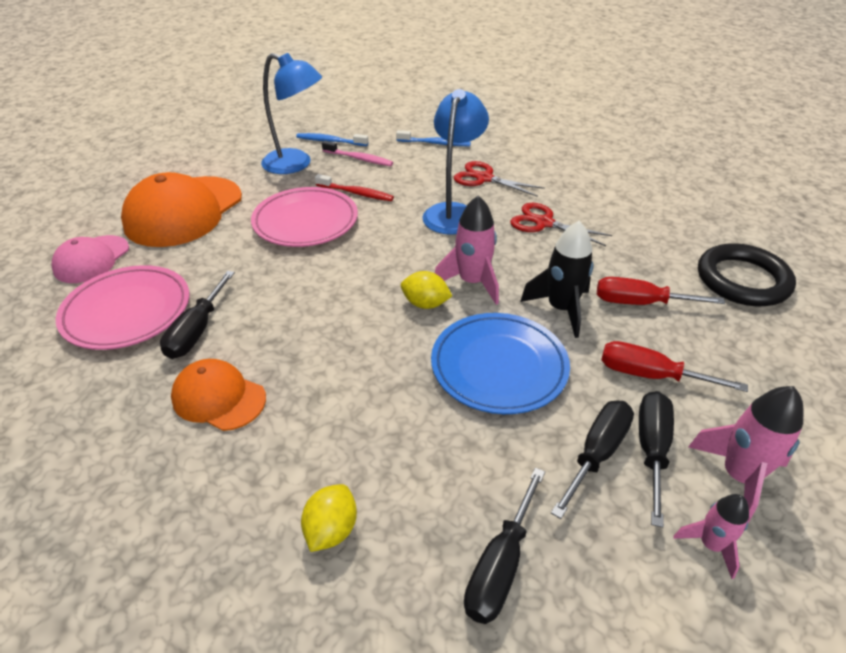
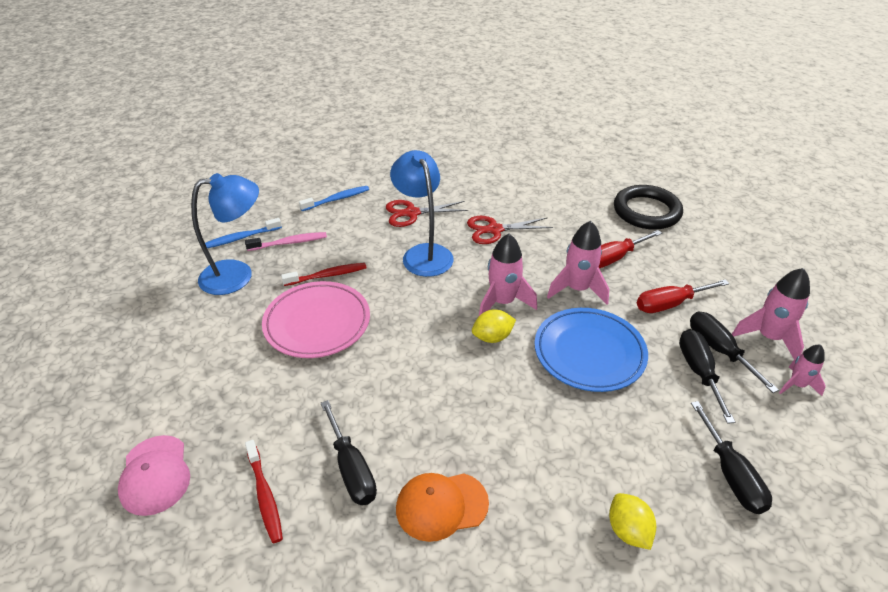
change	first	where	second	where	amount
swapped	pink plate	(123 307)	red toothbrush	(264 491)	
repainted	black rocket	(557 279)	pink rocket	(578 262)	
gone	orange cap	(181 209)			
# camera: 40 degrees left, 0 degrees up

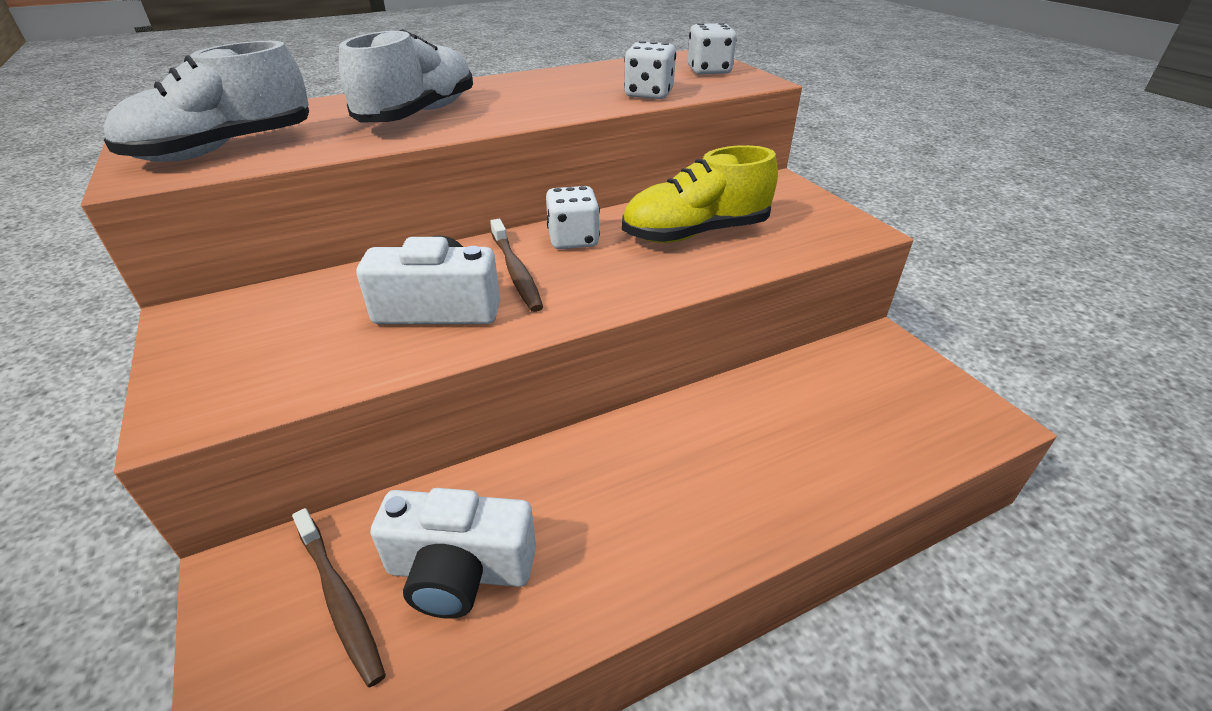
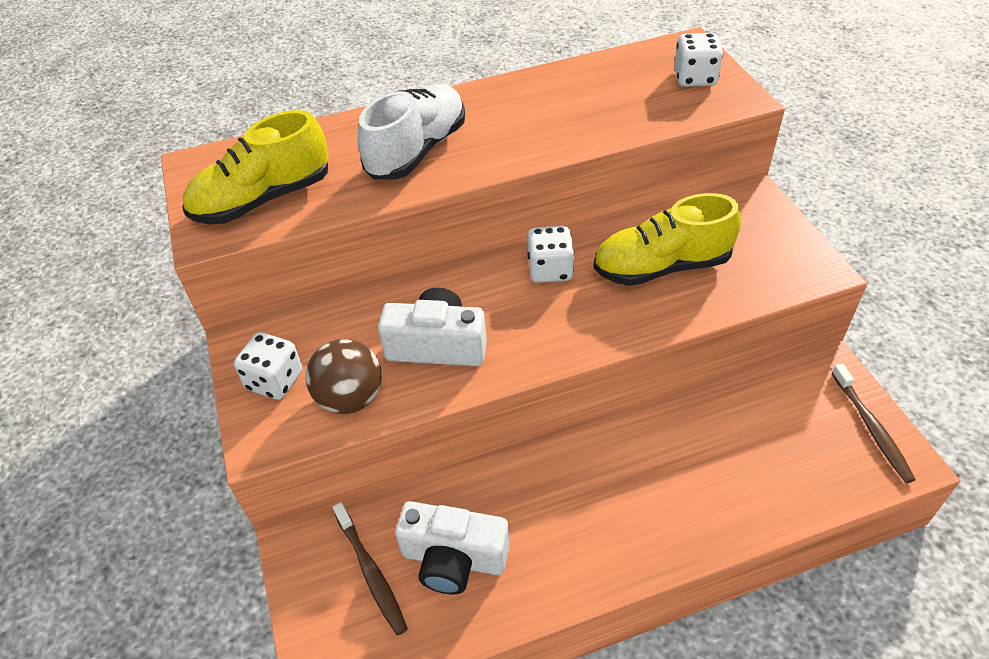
change	first	where	second	where	amount
repainted	white shoe	(206 101)	yellow shoe	(255 167)	
shifted	white dice	(650 70)		(268 366)	
new			brown ball	(344 376)	
shifted	brown toothbrush	(516 265)		(874 423)	
# camera: 10 degrees right, 10 degrees up

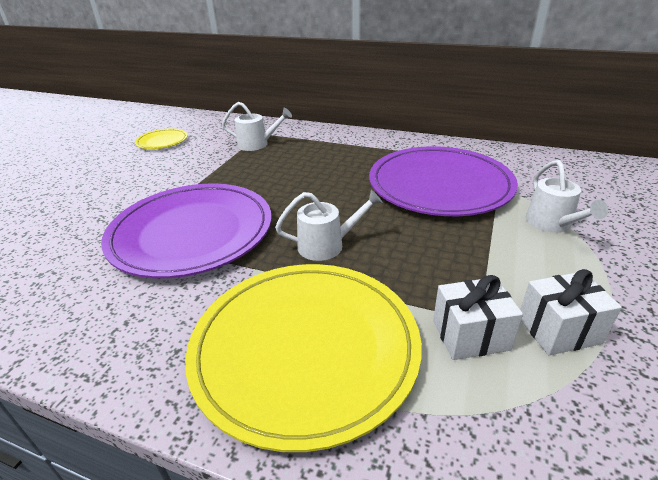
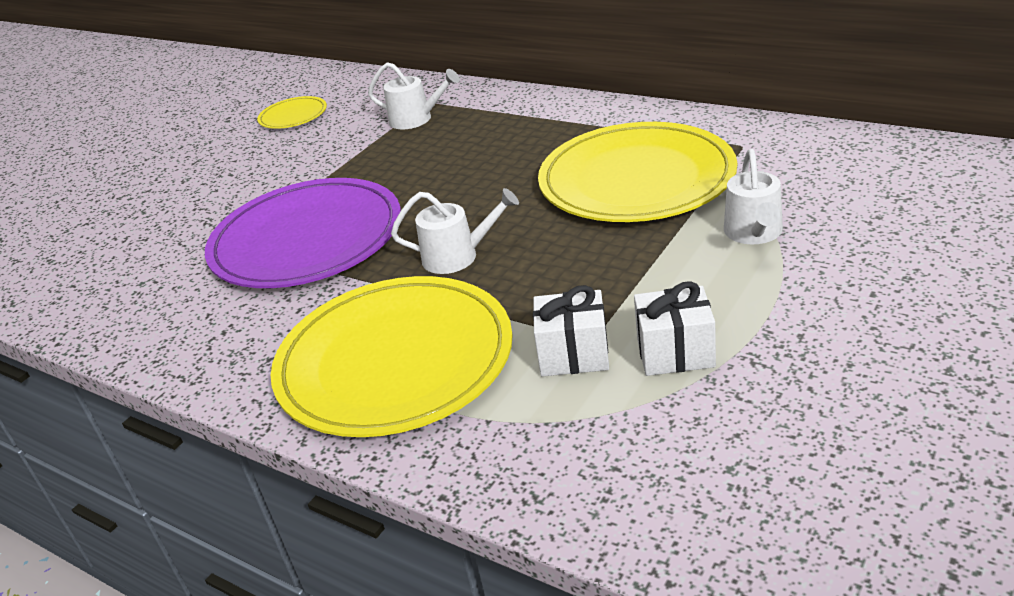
change	first	where	second	where	amount
repainted	purple plate	(443 181)	yellow plate	(637 172)	
# camera: 15 degrees right, 0 degrees up

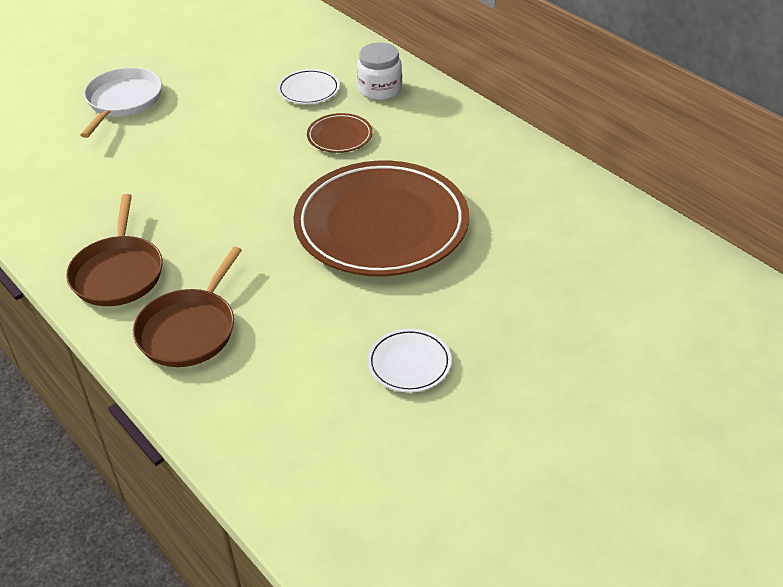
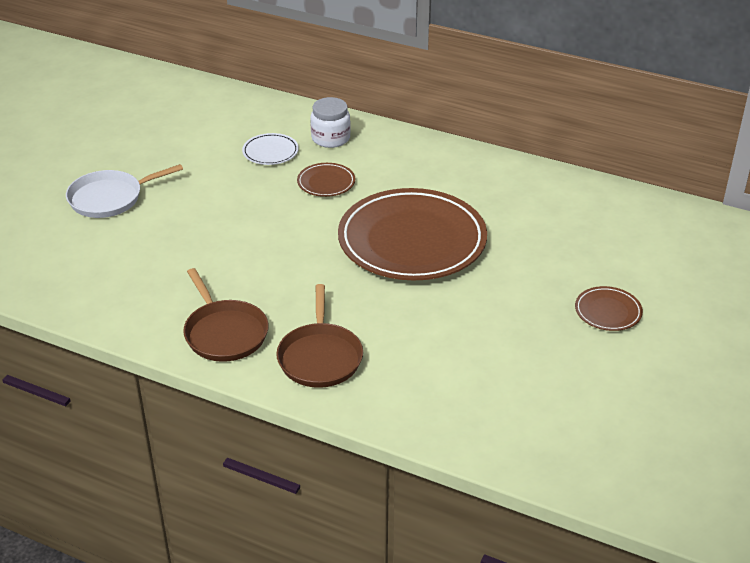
change	first	where	second	where	amount
rotated	white pan	(121 103)		(124 191)	105 degrees counterclockwise
new			brown plate	(609 308)	
gone	white plate	(409 360)			
# camera: 25 degrees left, 5 degrees down

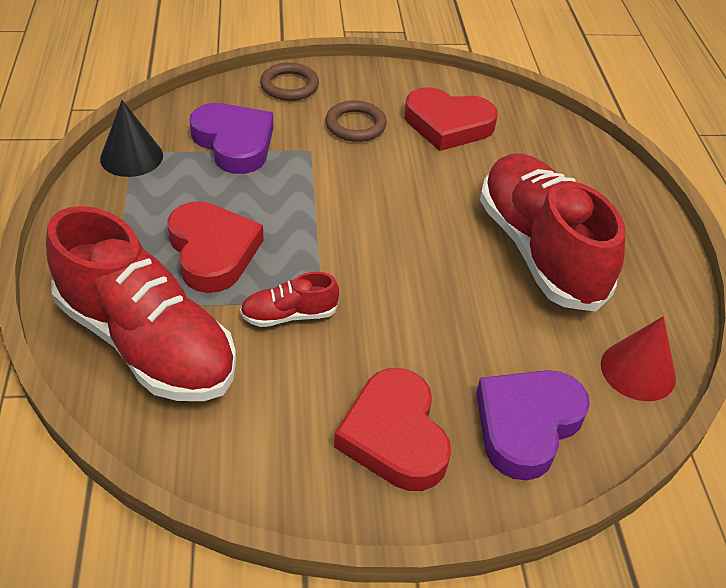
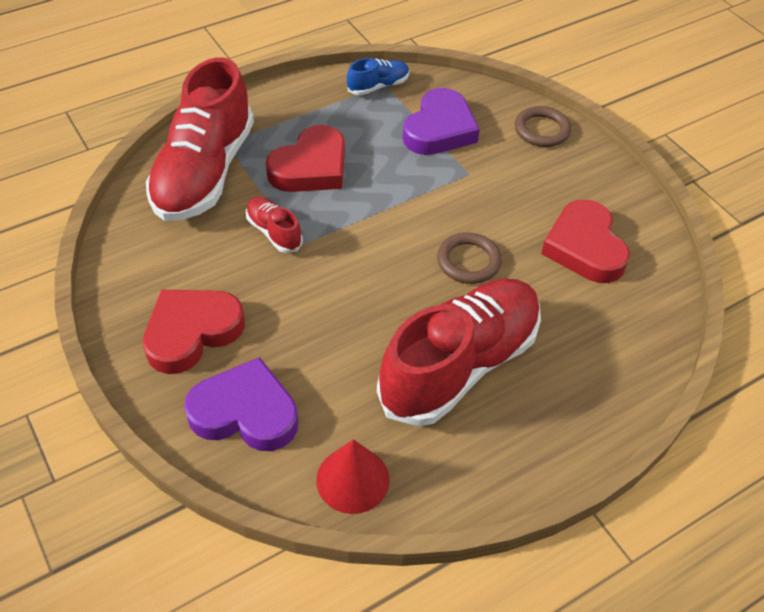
change	first	where	second	where	amount
swapped	black cone	(131 138)	blue shoe	(378 76)	
shifted	brown ring	(356 121)		(469 258)	
# camera: 65 degrees right, 5 degrees up

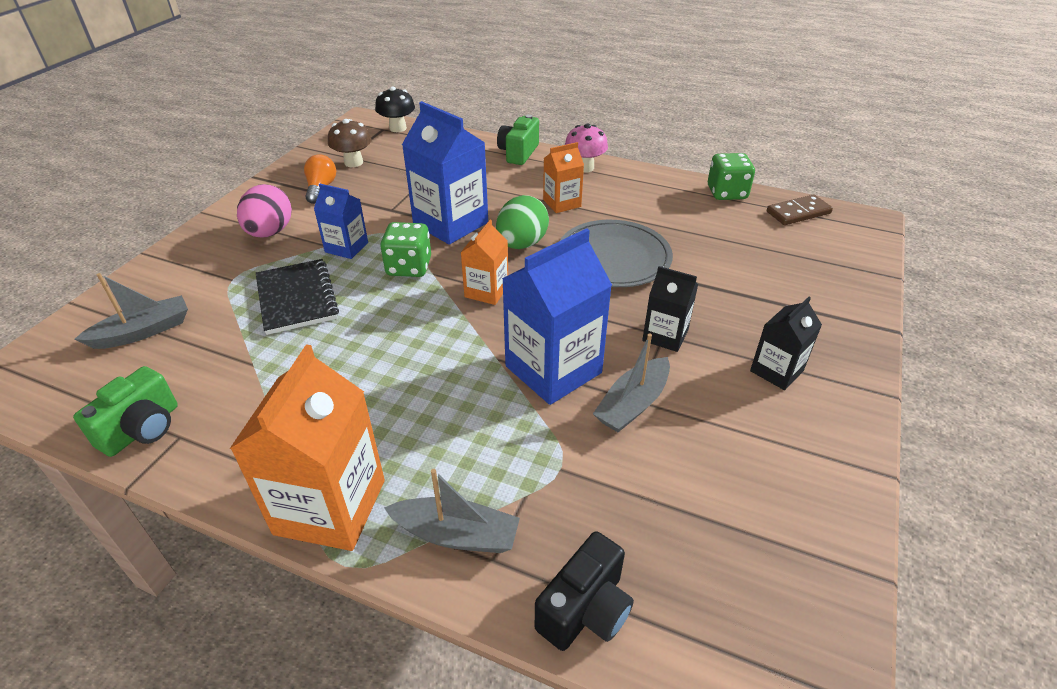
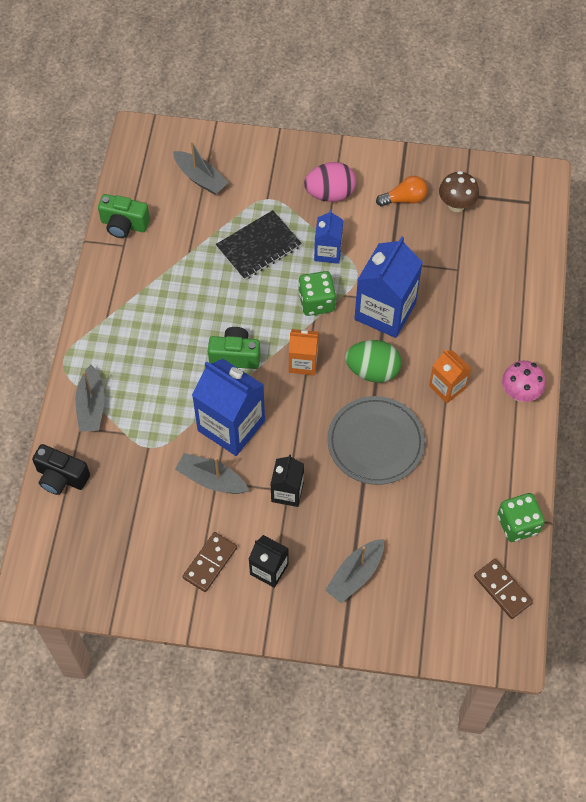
change	first	where	second	where	amount
new			brown domino	(210 562)	
shifted	green camera	(518 139)		(234 348)	
new			grey boat	(354 571)	
gone	orange carton	(307 447)			
gone	black mushroom	(395 109)			
# camera: 75 degrees right, 20 degrees up

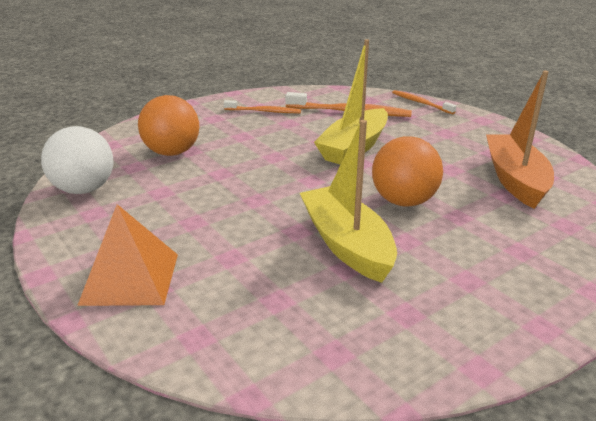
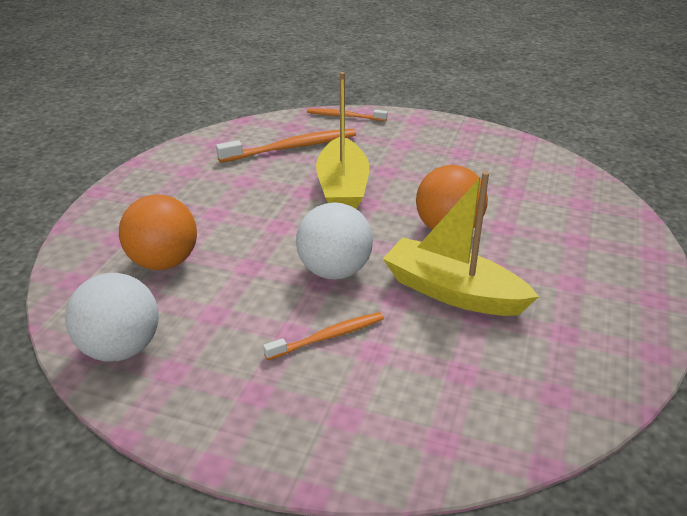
change	first	where	second	where	amount
shifted	orange toothbrush	(262 106)		(323 336)	
new			white ball	(334 241)	
gone	orange pyramid	(127 255)			
gone	orange boat	(520 140)			
# camera: 35 degrees left, 5 degrees up

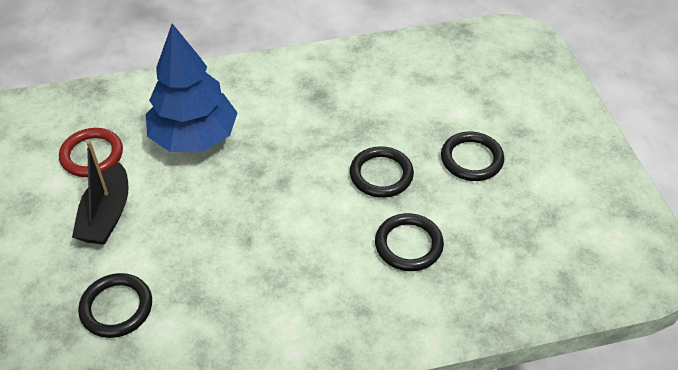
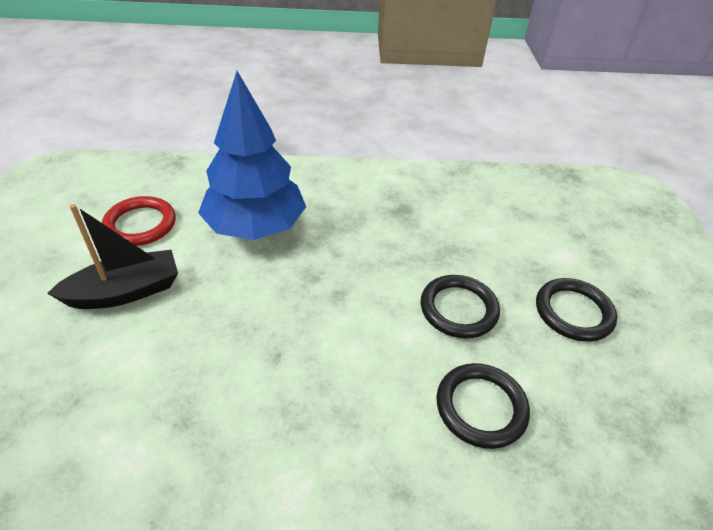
change	first	where	second	where	amount
rotated	black boat	(100 193)		(112 256)	135 degrees counterclockwise
gone	black ring	(115 305)			
# camera: 10 degrees right, 5 degrees down

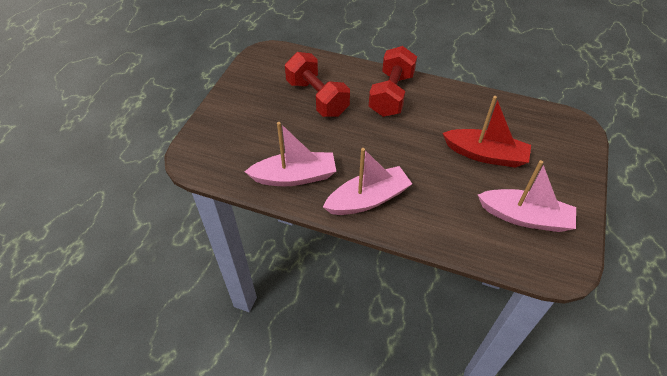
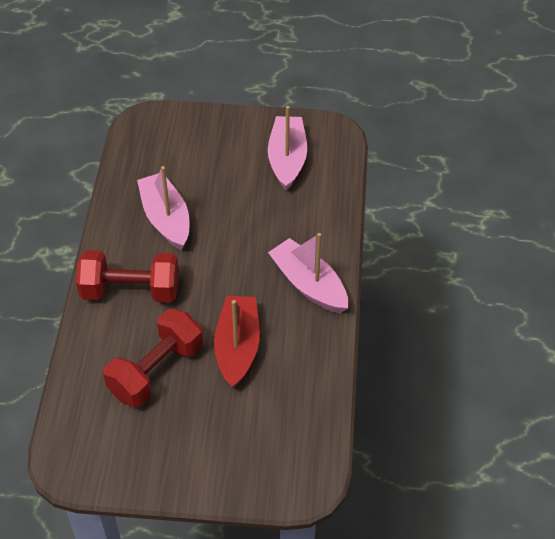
change	first	where	second	where	amount
shifted	pink boat	(290 154)		(163 208)	
shifted	red boat	(487 132)		(237 342)	
# camera: 105 degrees left, 0 degrees up

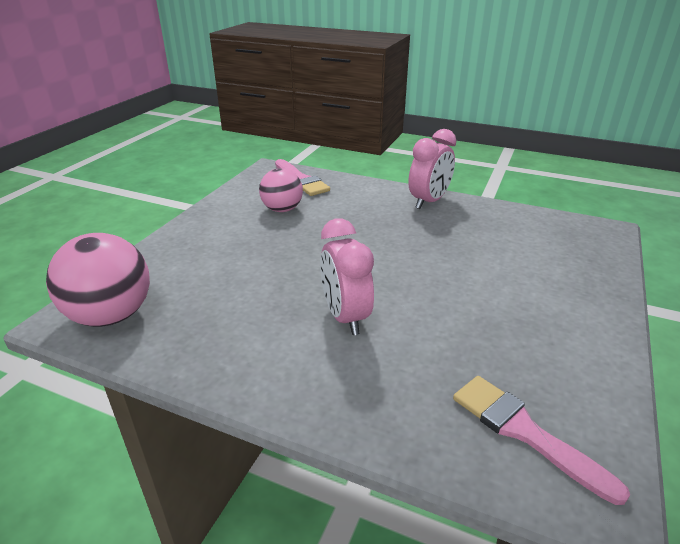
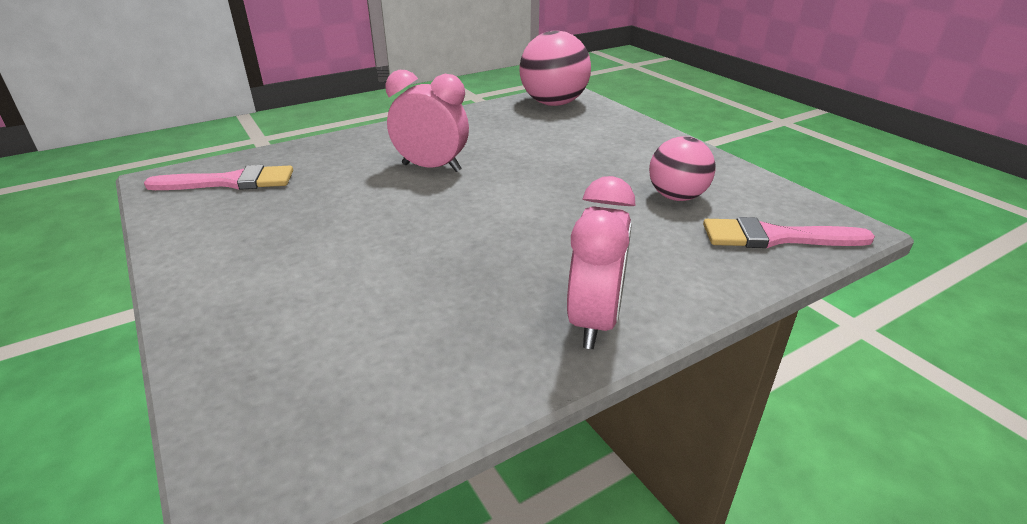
change	first	where	second	where	amount
rotated	pink clock	(432 169)		(601 262)	150 degrees counterclockwise
# camera: 125 degrees right, 0 degrees up

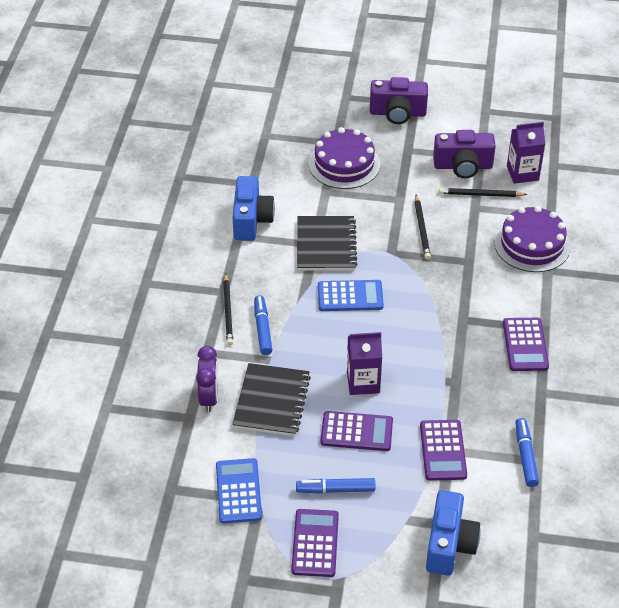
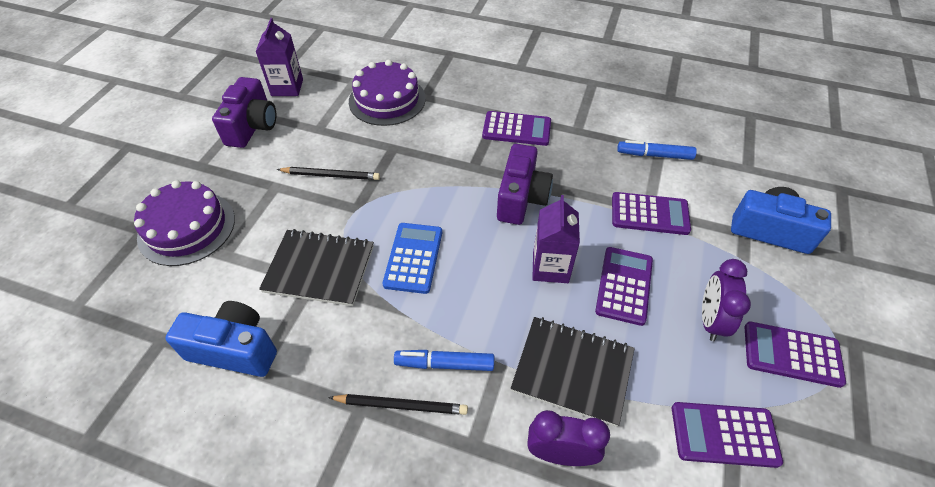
change	first	where	second	where	amount
shifted	purple camera	(399 100)		(525 184)	
repainted	blue calculator	(239 491)	purple calculator	(727 435)	
swapped	blue marker	(336 486)	purple clock	(726 300)	
gone	black pencil	(483 192)			
# camera: 80 degrees left, 5 degrees up

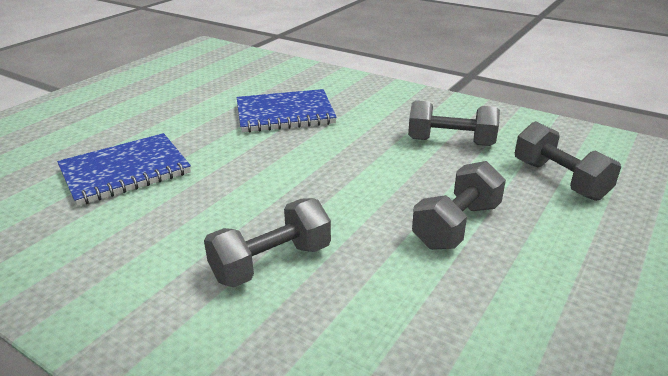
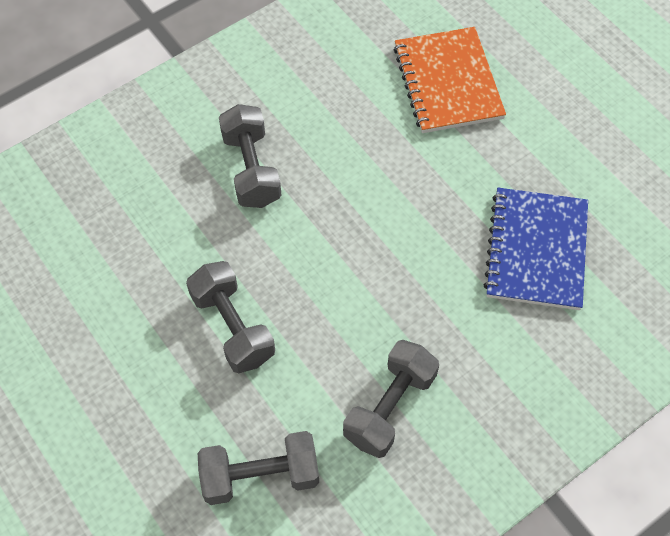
change	first	where	second	where	amount
repainted	blue notebook	(124 169)	orange notebook	(450 80)	
# camera: 110 degrees right, 30 degrees up

